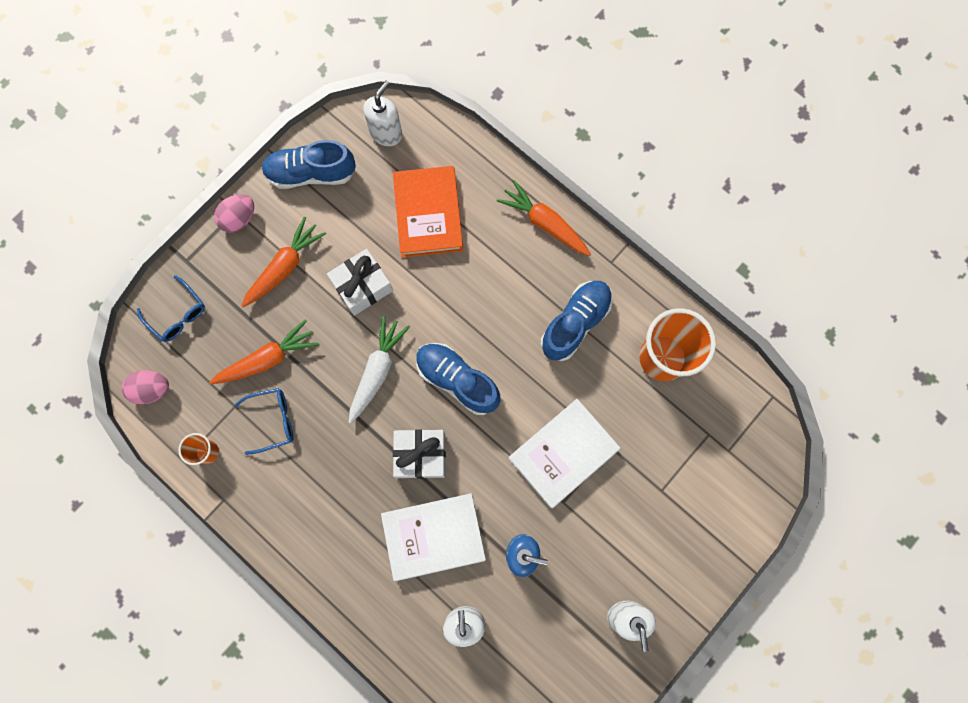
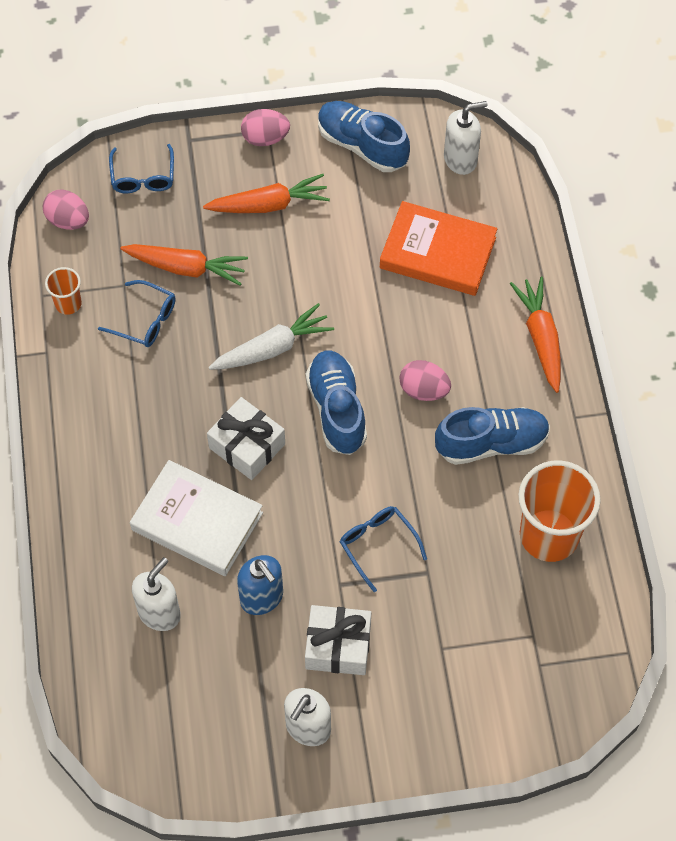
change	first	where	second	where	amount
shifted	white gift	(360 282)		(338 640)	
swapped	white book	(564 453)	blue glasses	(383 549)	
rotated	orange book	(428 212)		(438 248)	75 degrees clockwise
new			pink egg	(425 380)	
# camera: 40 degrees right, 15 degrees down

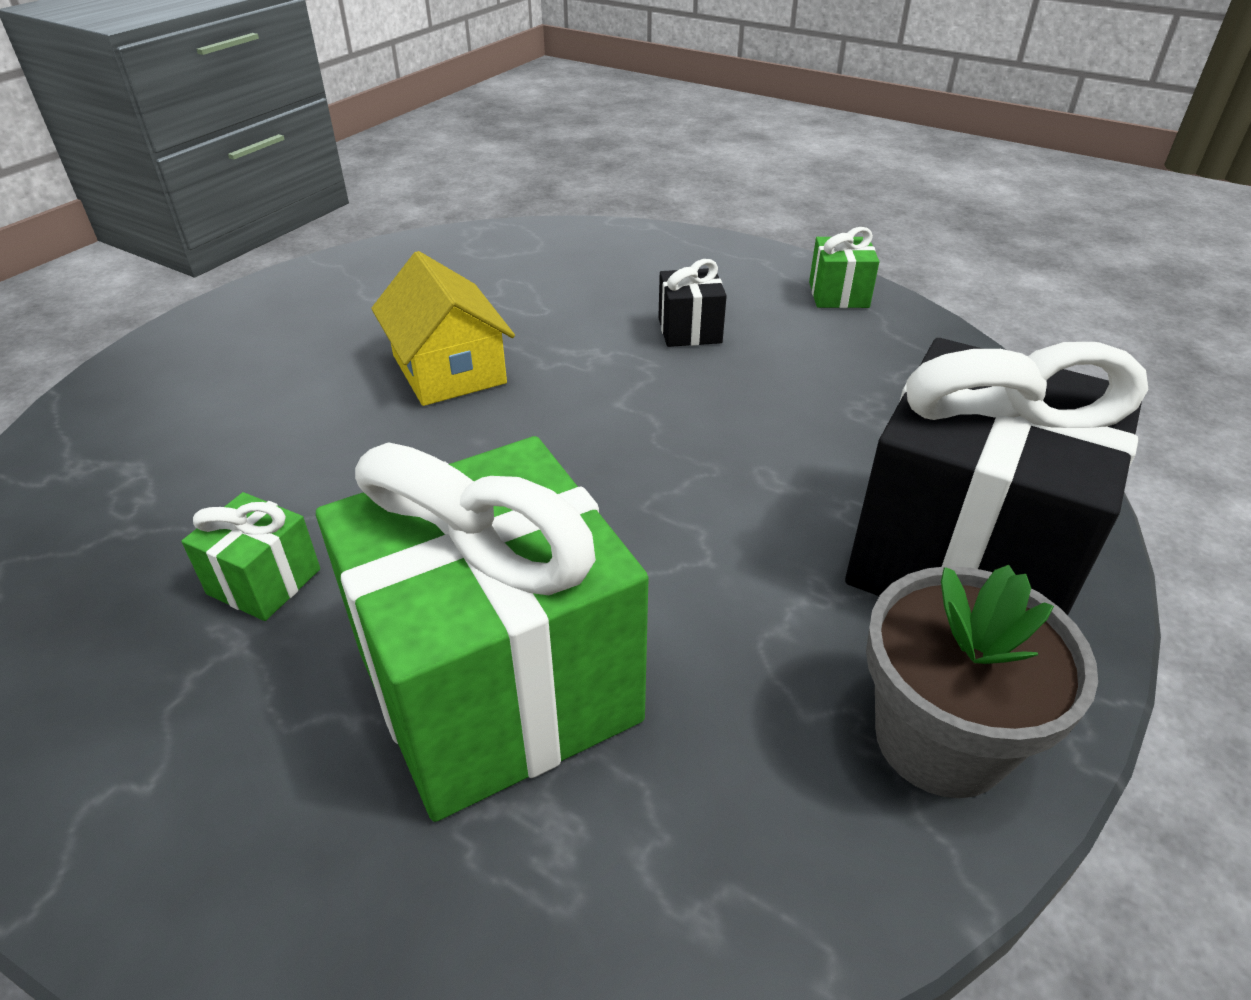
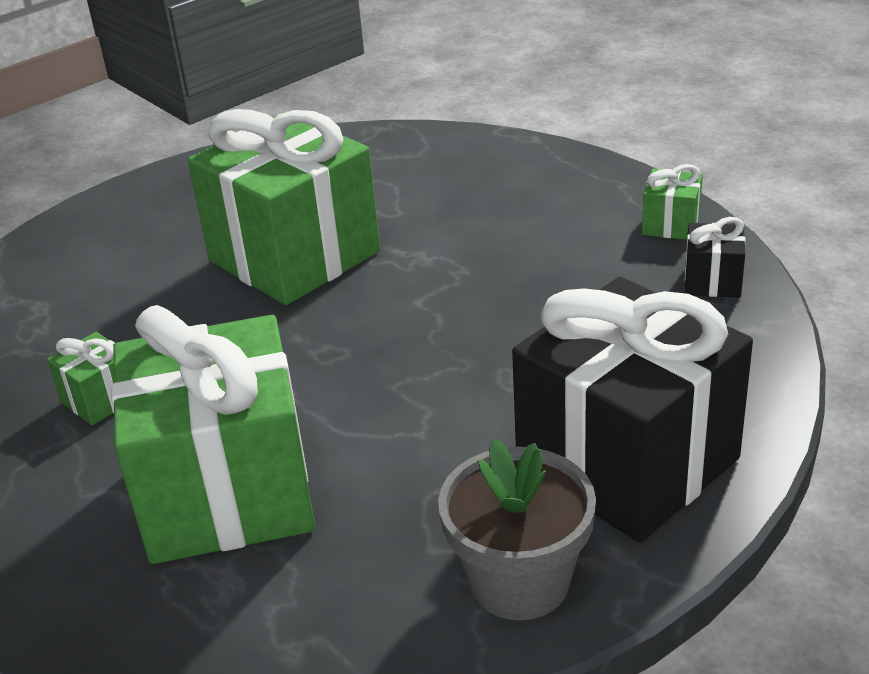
change	first	where	second	where	amount
swapped	yellow house	(443 328)	green gift	(284 207)	
shifted	black gift	(692 303)		(715 257)	
# camera: 20 degrees right, 5 degrees down

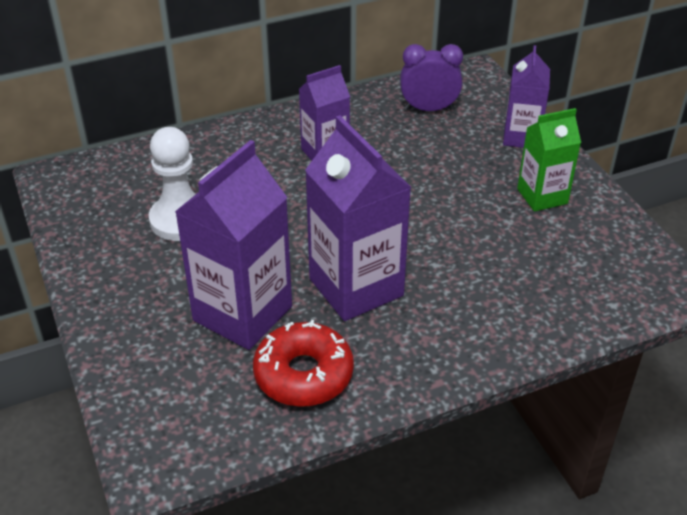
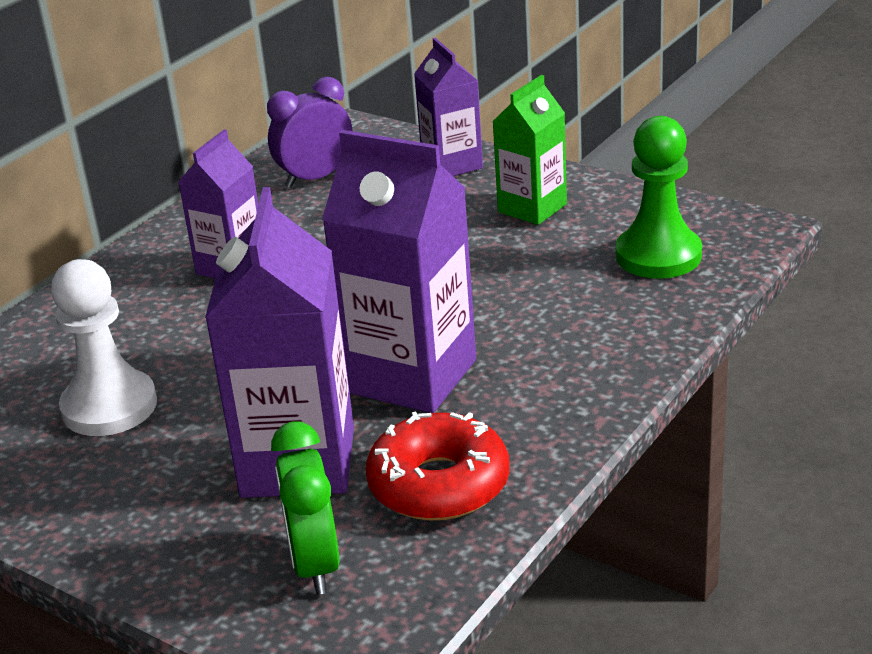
change	first	where	second	where	amount
new			green clock	(305 508)	
new			green pawn	(659 197)	
# camera: 30 degrees left, 10 degrees down

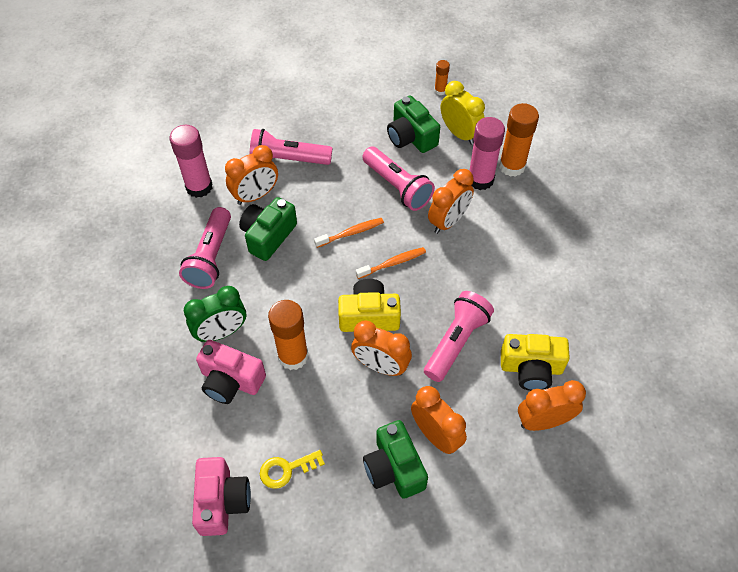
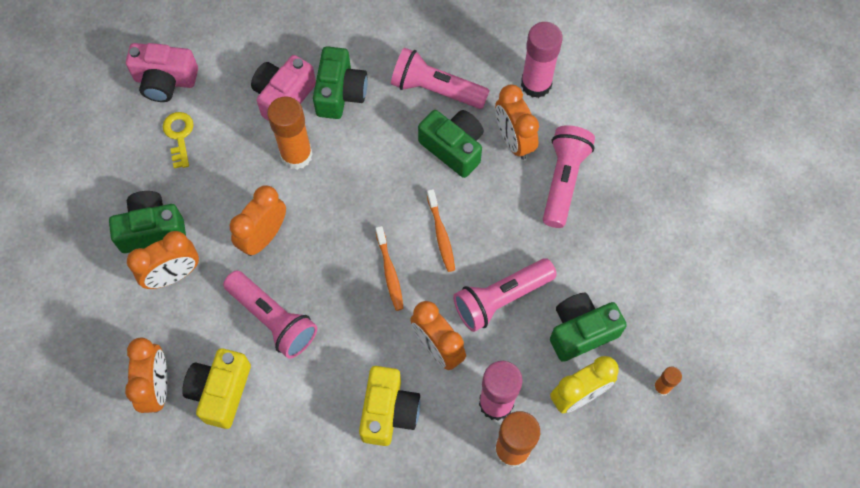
change	first	where	second	where	amount
swapped	green clock	(215 314)	green camera	(340 82)	
shifted	yellow camera	(369 305)		(389 406)	
# camera: 100 degrees right, 10 degrees up

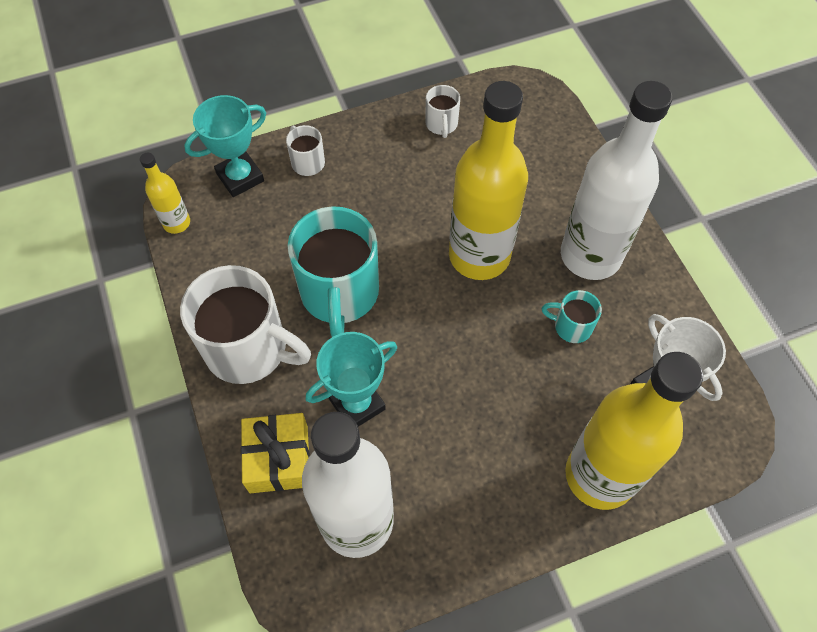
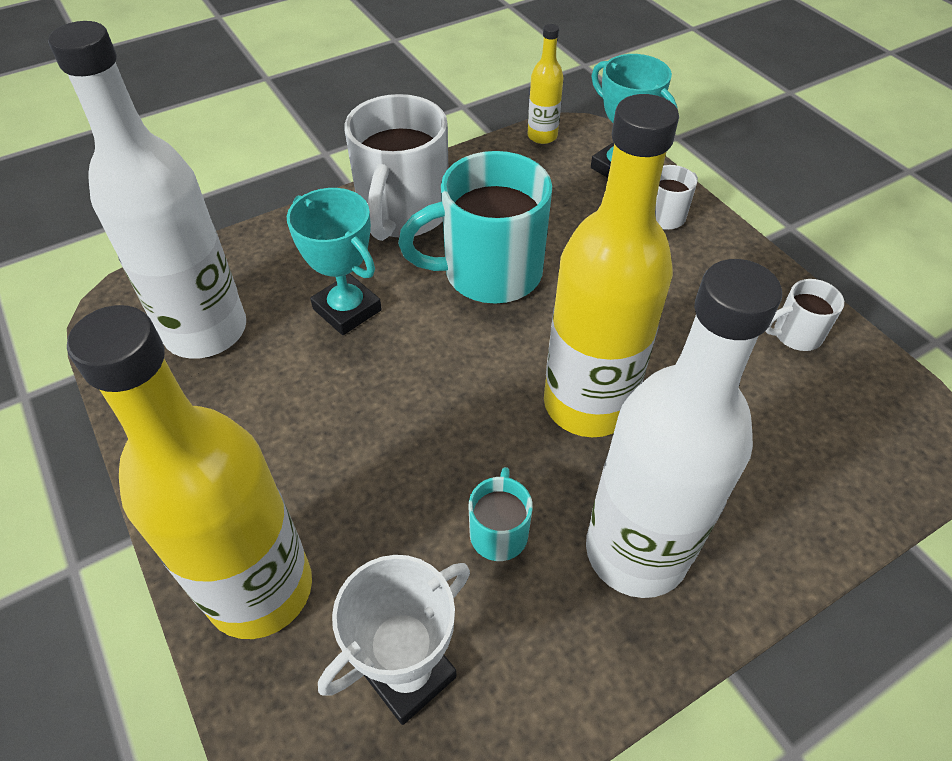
change	first	where	second	where	amount
gone	yellow gift	(275 453)			
# camera: 80 degrees right, 10 degrees down

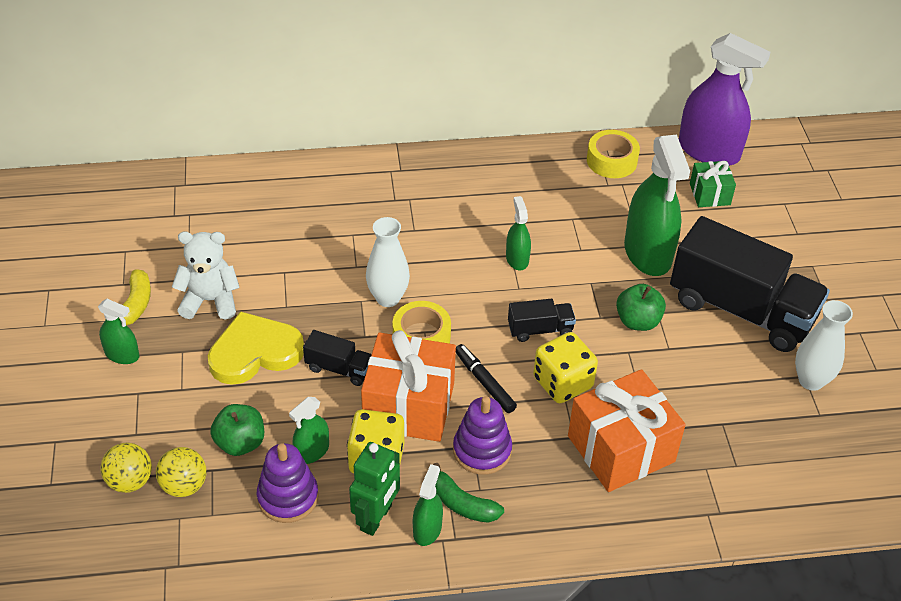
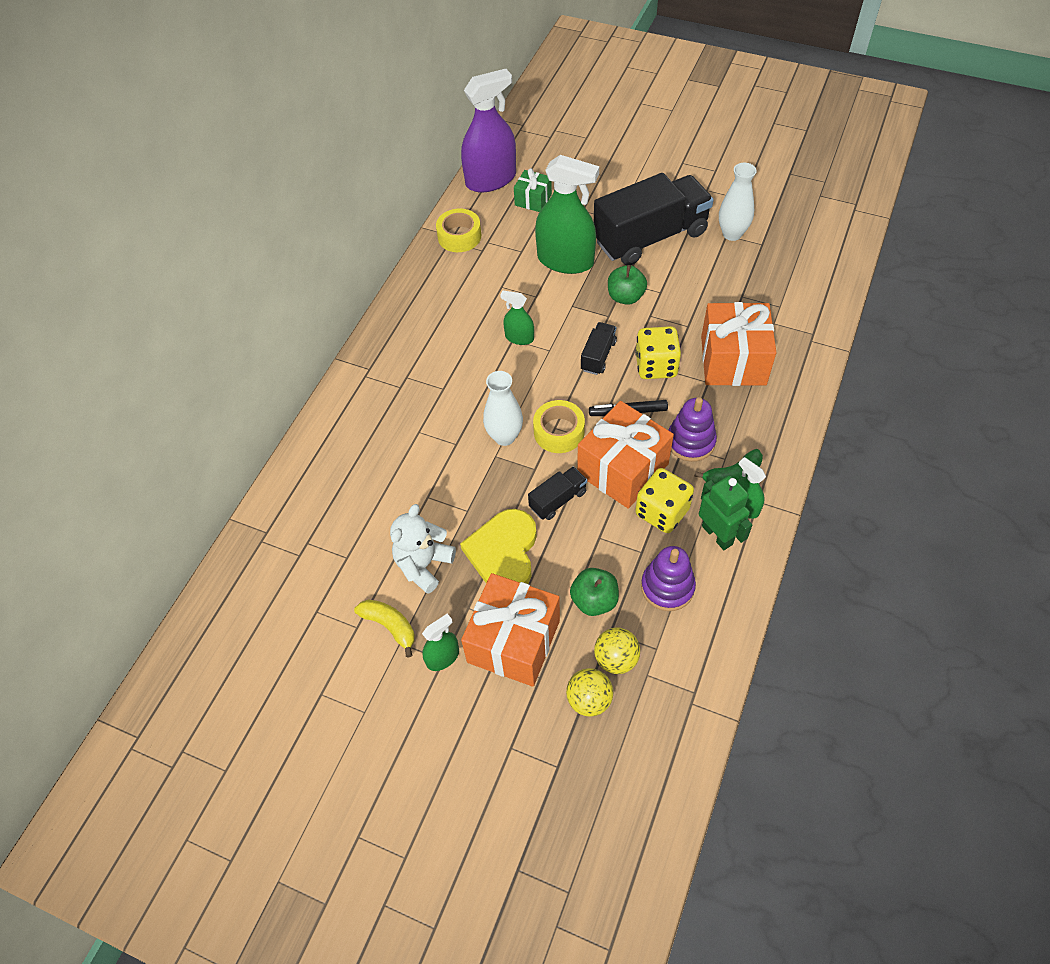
change	first	where	second	where	amount
new			orange gift	(510 630)	
gone	green spray bottle	(309 430)			
# camera: 55 degrees left, 10 degrees up

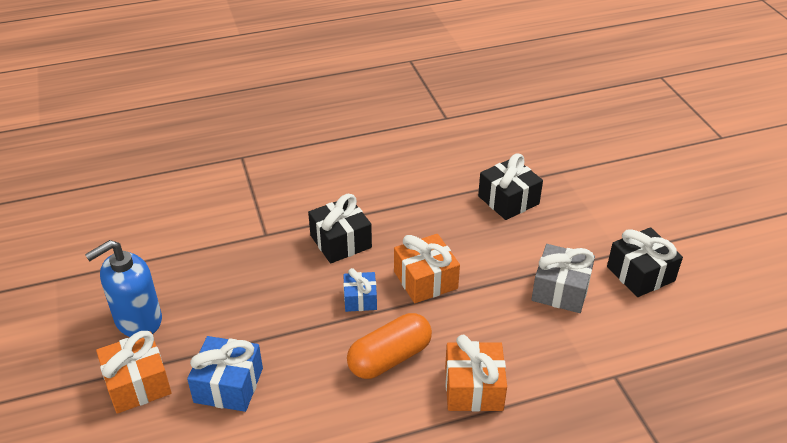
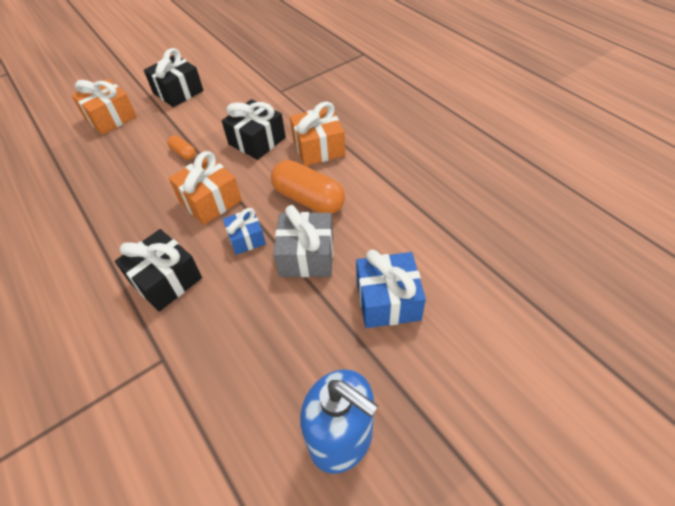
change	first	where	second	where	amount
shifted	orange gift	(134 372)		(104 107)	
new			orange capsule	(181 147)	
shifted	black gift	(510 186)		(254 129)	
shifted	grey gift	(563 278)		(303 241)	
# camera: 105 degrees left, 10 degrees up

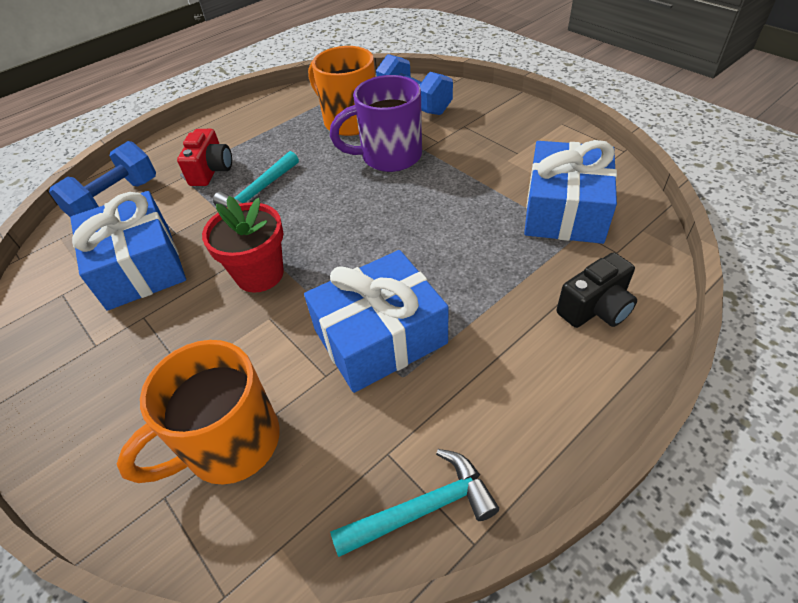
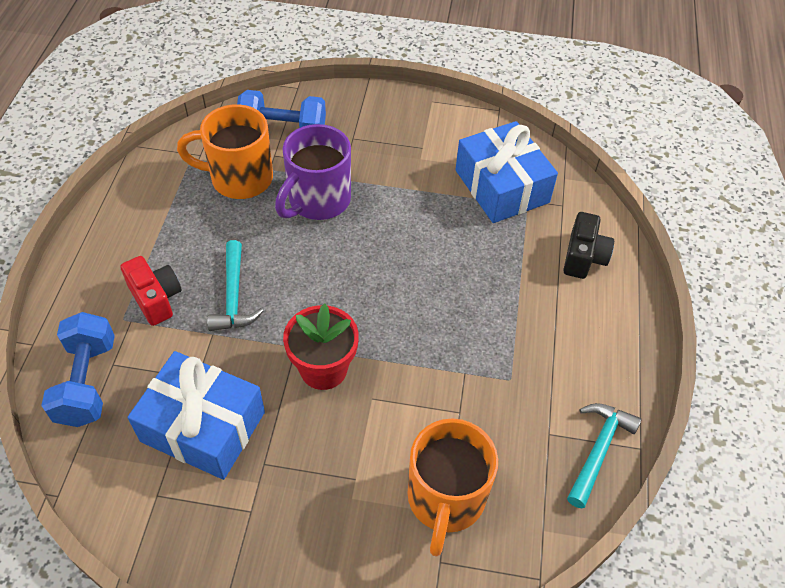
change	first	where	second	where	amount
gone	blue gift	(376 321)			
# camera: 45 degrees left, 5 degrees up

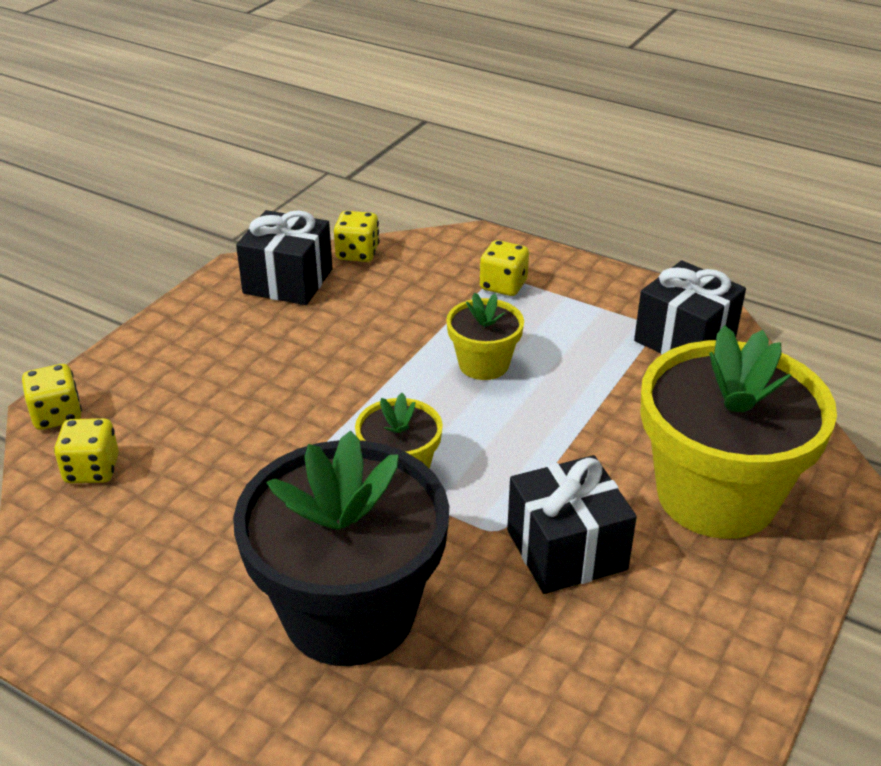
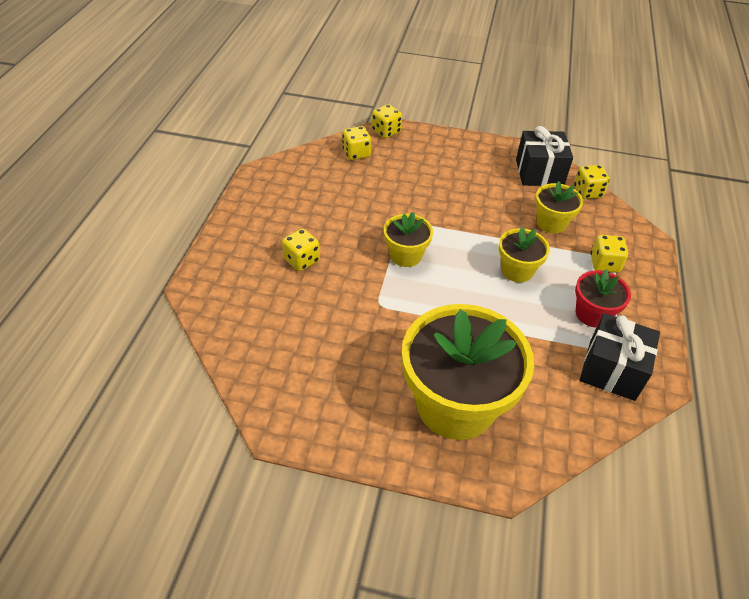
change	first	where	second	where	amount
swapped	black flower pot	(341 548)	yellow dice	(301 250)	
new			yellow flower pot	(559 207)	
new			red flower pot	(603 298)	
gone	black gift	(572 524)			
# camera: 70 degrees right, 10 degrees up

